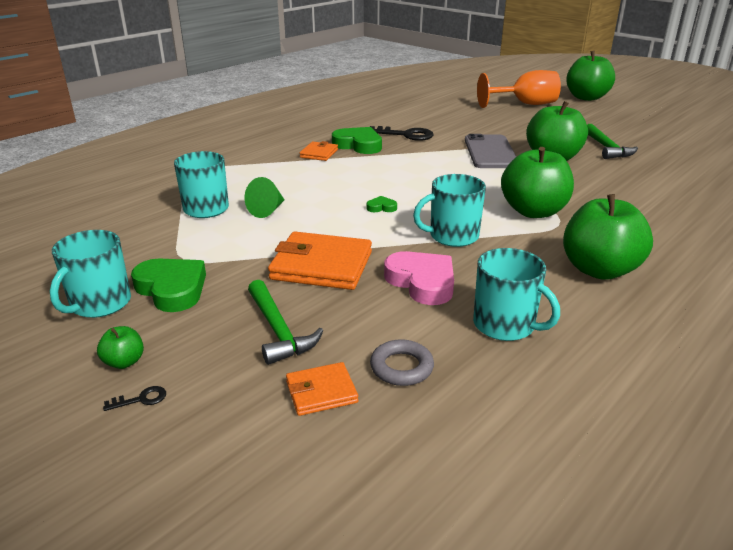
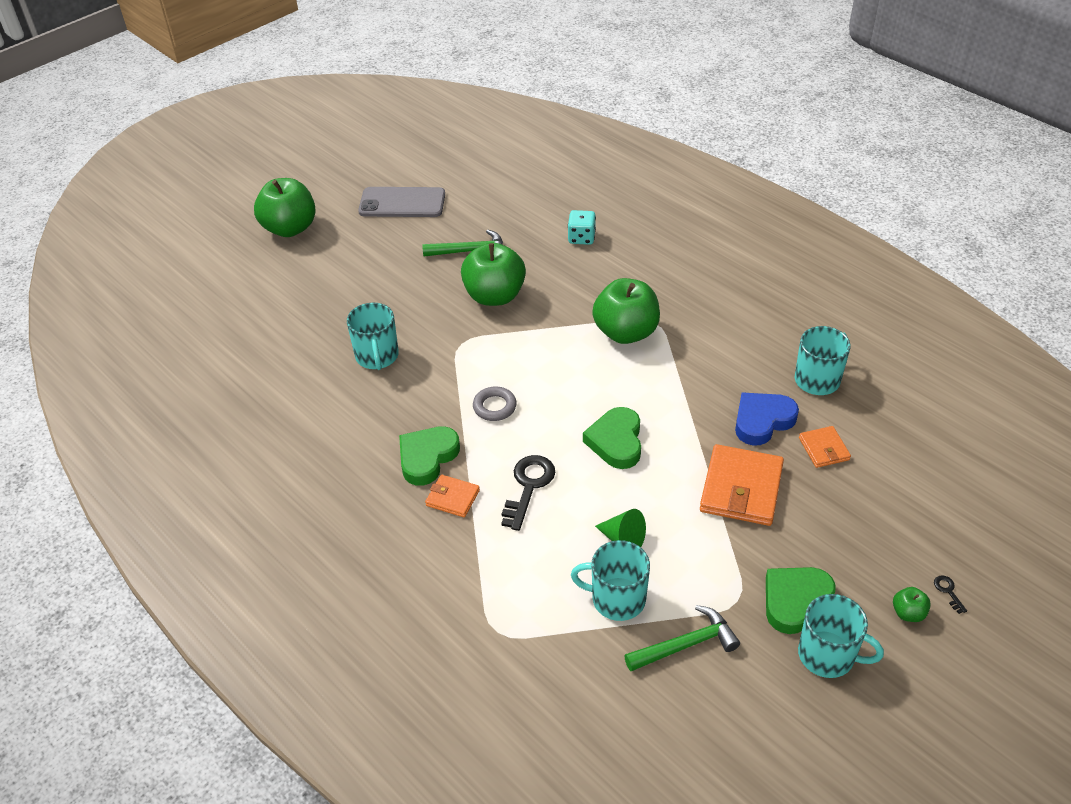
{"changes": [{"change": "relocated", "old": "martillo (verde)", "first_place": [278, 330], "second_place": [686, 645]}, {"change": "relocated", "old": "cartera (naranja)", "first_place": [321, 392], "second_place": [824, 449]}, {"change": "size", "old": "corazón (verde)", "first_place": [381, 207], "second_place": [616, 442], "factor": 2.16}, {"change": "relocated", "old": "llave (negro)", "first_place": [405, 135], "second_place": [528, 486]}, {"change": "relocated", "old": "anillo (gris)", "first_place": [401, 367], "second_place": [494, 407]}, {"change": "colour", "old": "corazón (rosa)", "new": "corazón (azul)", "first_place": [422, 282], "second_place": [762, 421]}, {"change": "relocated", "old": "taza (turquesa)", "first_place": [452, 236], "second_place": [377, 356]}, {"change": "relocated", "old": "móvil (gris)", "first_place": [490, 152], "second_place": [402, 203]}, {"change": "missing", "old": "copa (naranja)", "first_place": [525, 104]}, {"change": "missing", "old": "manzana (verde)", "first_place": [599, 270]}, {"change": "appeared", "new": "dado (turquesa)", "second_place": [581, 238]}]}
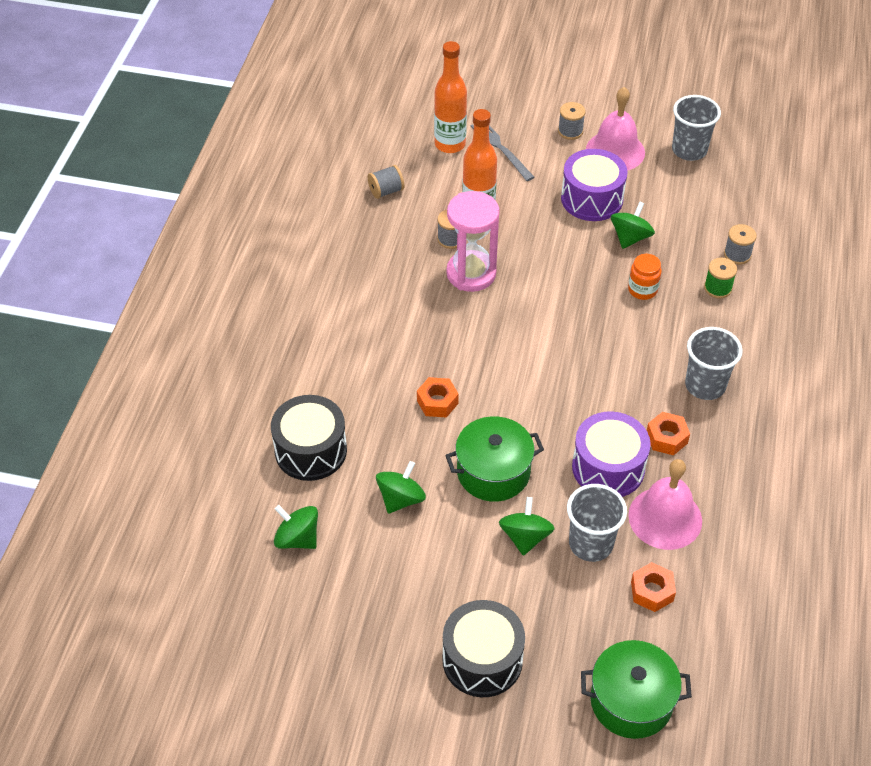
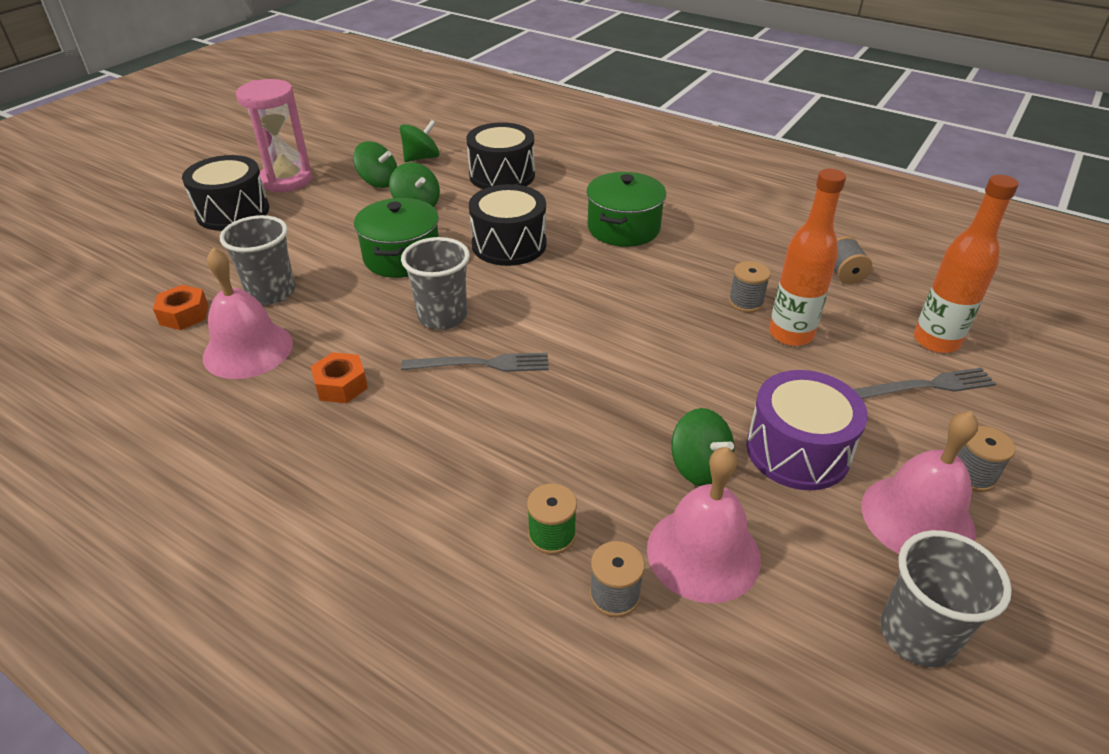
{"changes": [{"change": "exchanged", "old": "tuerca (naranja)", "new": "tambor (negro)", "first_place": [437, 402], "second_place": [509, 244]}, {"change": "relocated", "old": "reloj de arena (rosa)", "first_place": [471, 273], "second_place": [286, 180]}, {"change": "relocated", "old": "peonza (verde)", "first_place": [525, 537], "second_place": [378, 182]}, {"change": "missing", "old": "tambor (morado)", "first_place": [608, 467]}, {"change": "relocated", "old": "olla (verde)", "first_place": [631, 701], "second_place": [623, 228]}, {"change": "missing", "old": "tarro (naranja)", "first_place": [642, 290]}, {"change": "relocated", "old": "vaso (gris)", "first_place": [705, 385], "second_place": [442, 316]}, {"change": "appeared", "new": "tenedor (gris)", "second_place": [481, 364]}, {"change": "appeared", "new": "campana (rosa)", "second_place": [703, 553]}]}
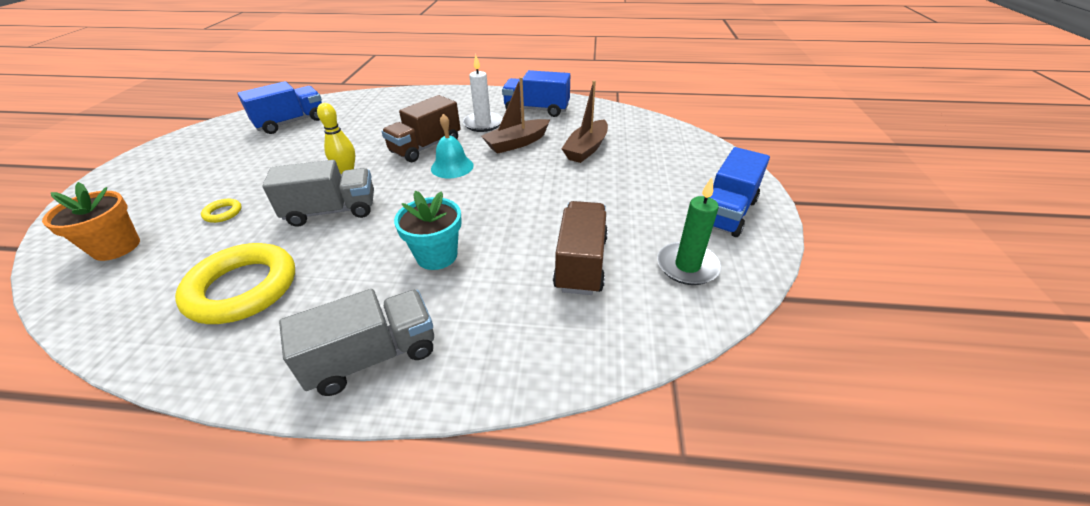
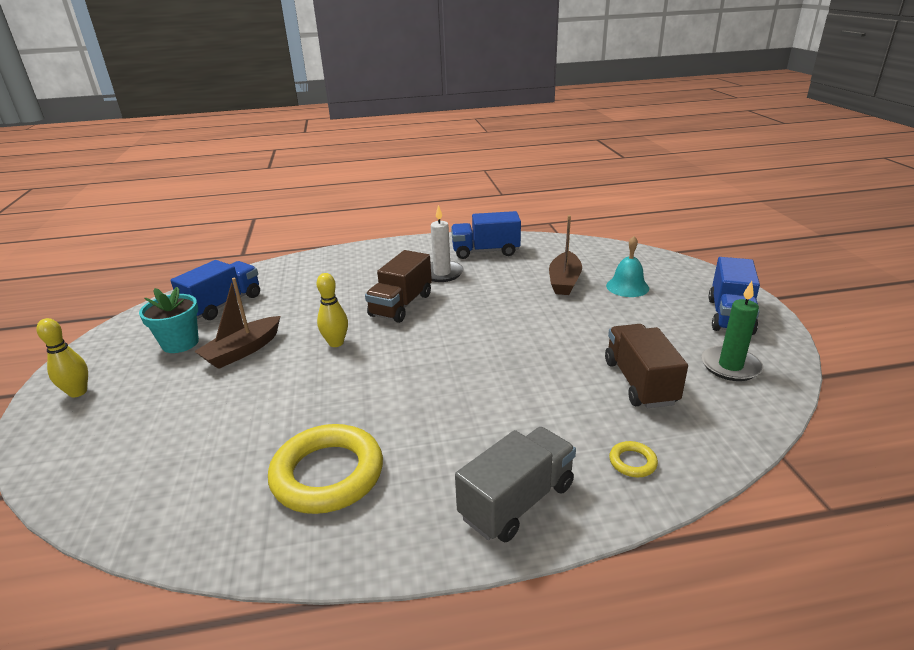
{"changes": [{"change": "missing", "old": "maceta (naranja)", "first_place": [116, 247]}, {"change": "relocated", "old": "anillo (amarillo)", "first_place": [223, 213], "second_place": [632, 462]}, {"change": "missing", "old": "camión (gris)", "first_place": [332, 211]}, {"change": "relocated", "old": "maceta (turquesa)", "first_place": [437, 256], "second_place": [180, 343]}, {"change": "relocated", "old": "campana (turquesa)", "first_place": [452, 167], "second_place": [627, 287]}, {"change": "relocated", "old": "barco (marrón)", "first_place": [517, 143], "second_place": [243, 351]}, {"change": "appeared", "new": "bolo (amarillo)", "second_place": [78, 392]}]}
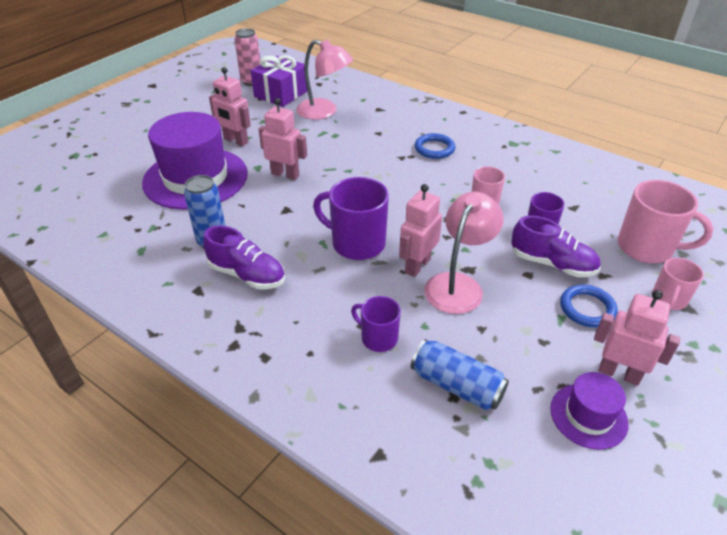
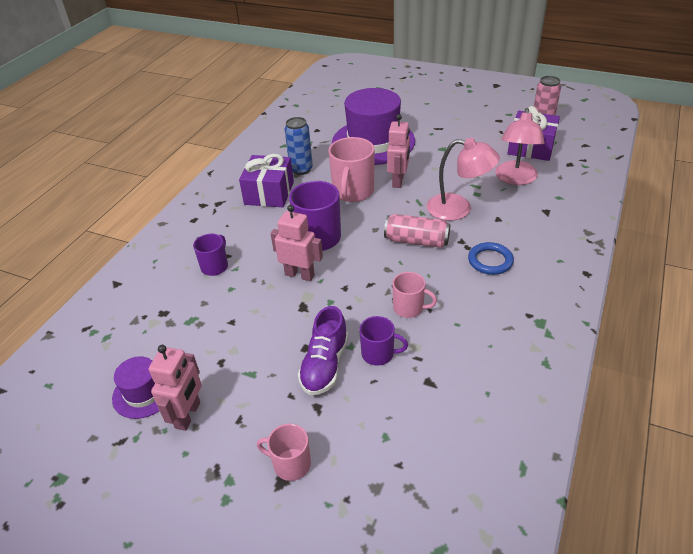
{"changes": [{"change": "exchanged", "old": "zapato (morado)", "new": "regalo (morado)", "first_place": [247, 275], "second_place": [269, 193]}, {"change": "missing", "old": "robot (rosa)", "first_place": [235, 141]}, {"change": "missing", "old": "lata (azul)", "first_place": [457, 385]}, {"change": "relocated", "old": "lámpara (rosa)", "first_place": [458, 284], "second_place": [458, 209]}, {"change": "missing", "old": "anillo (azul)", "first_place": [587, 308]}, {"change": "relocated", "old": "taza (rosa)", "first_place": [646, 248], "second_place": [353, 192]}, {"change": "appeared", "new": "lata (rosa)", "second_place": [416, 241]}]}
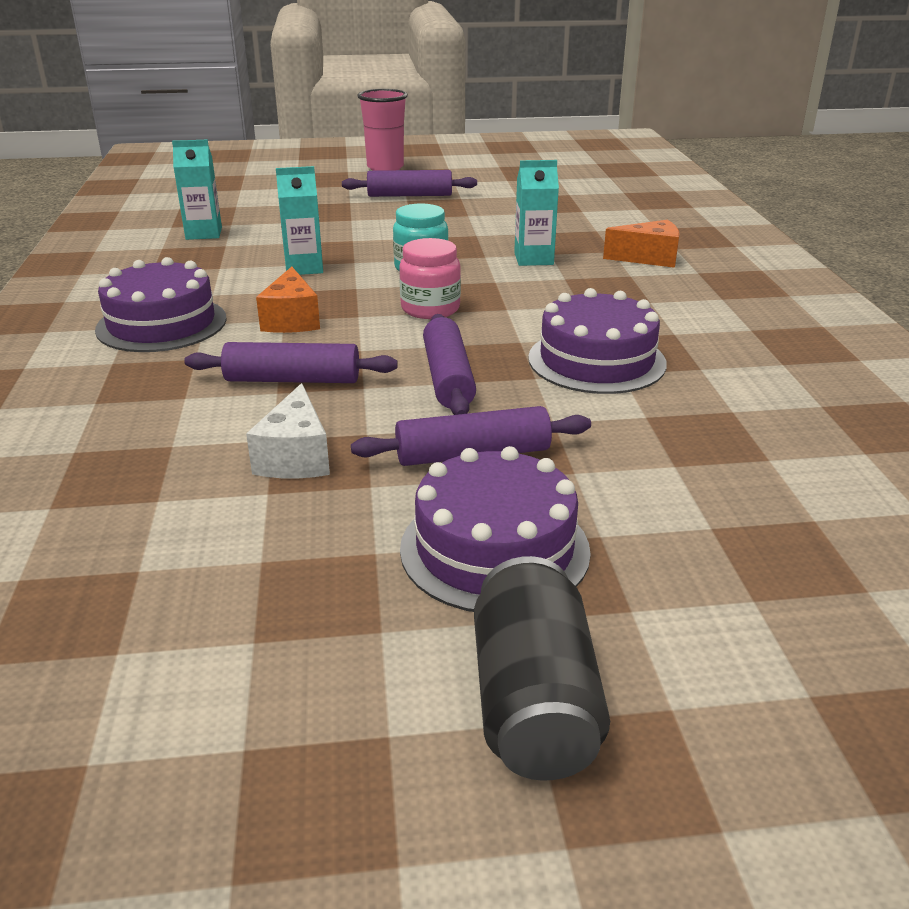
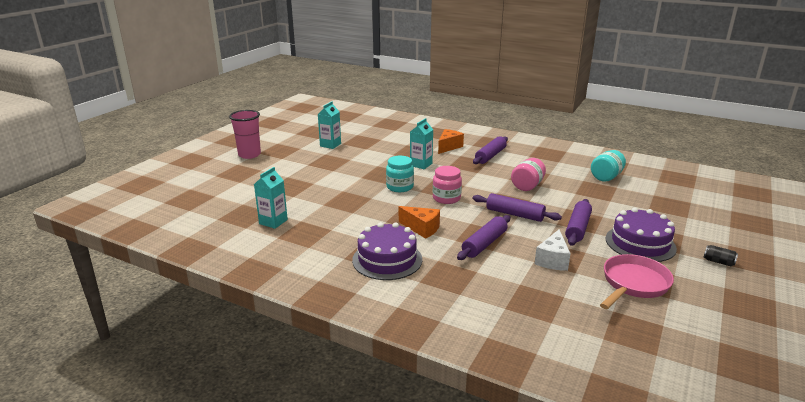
{"changes": [{"change": "spun", "old": "queso (blanco)", "first_place": [295, 457], "second_place": [552, 260], "degrees": 75}, {"change": "relocated", "old": "cartón de leche (turquesa)", "first_place": [304, 268], "second_place": [330, 145]}, {"change": "relocated", "old": "rodillo (morado)", "first_place": [410, 195], "second_place": [490, 156]}, {"change": "size", "old": "lata (negro)", "first_place": [533, 702], "second_place": [718, 262], "factor": 0.45}, {"change": "exchanged", "old": "tarta (morado)", "new": "tarro (rosa)", "first_place": [596, 360], "second_place": [527, 186]}, {"change": "appeared", "new": "tarro (turquesa)", "second_place": [606, 177]}, {"change": "appeared", "new": "sartén (rosa)", "second_place": [633, 284]}]}
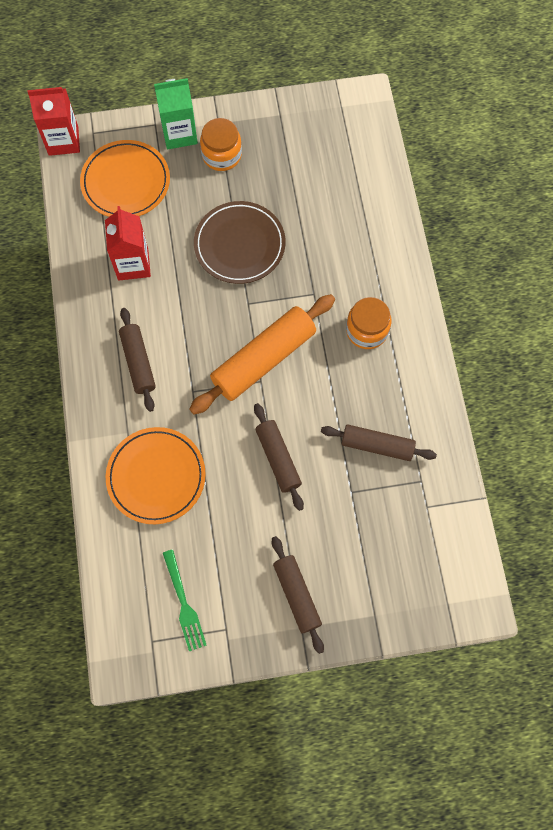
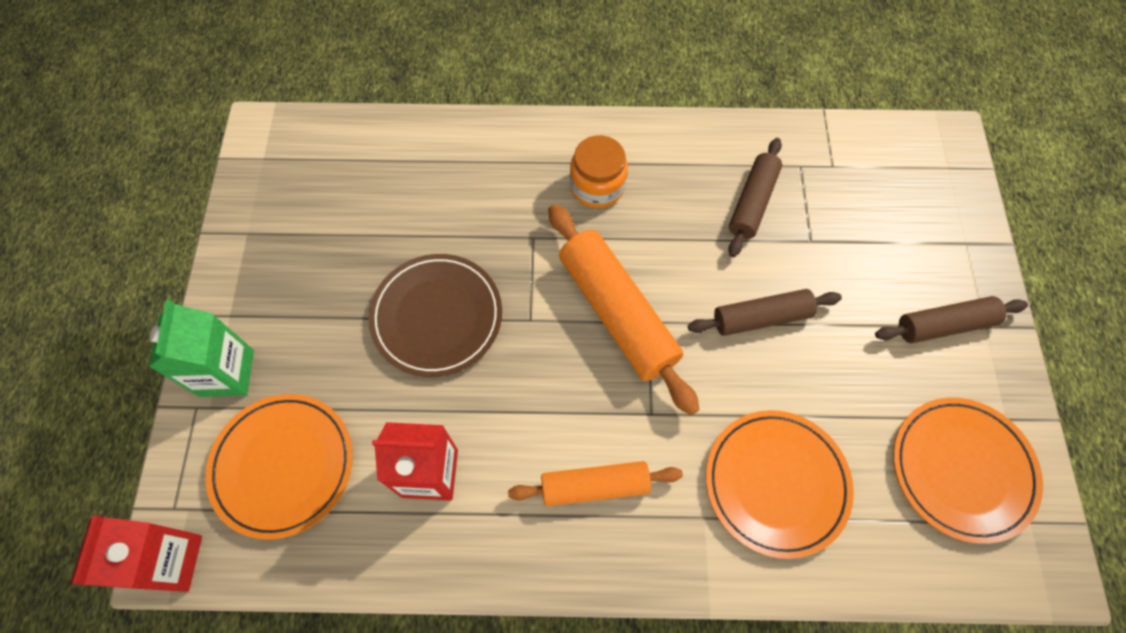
{"changes": [{"change": "colour", "old": "rodillo (marrón)", "new": "rodillo (naranja)", "first_place": [138, 362], "second_place": [594, 486]}, {"change": "exchanged", "old": "tenedor (verde)", "new": "plato (naranja)", "first_place": [184, 604], "second_place": [962, 469]}, {"change": "missing", "old": "tarro (naranja)", "first_place": [221, 155]}]}
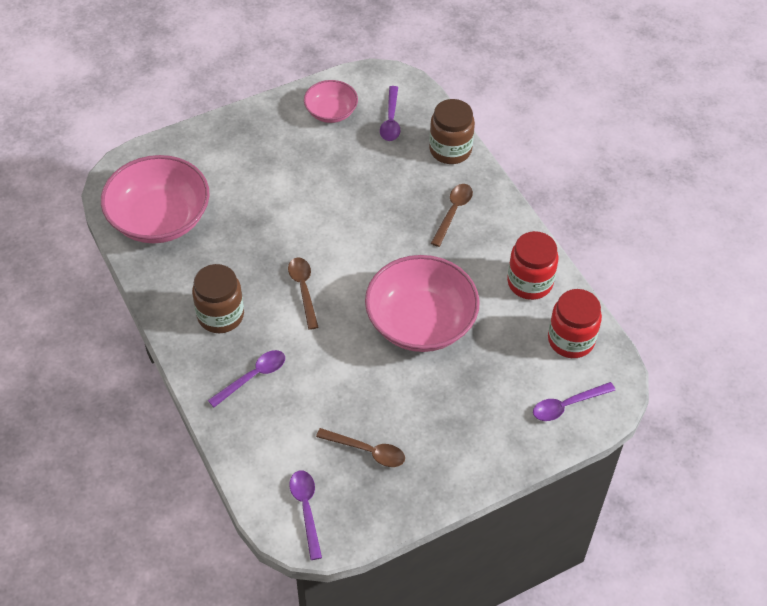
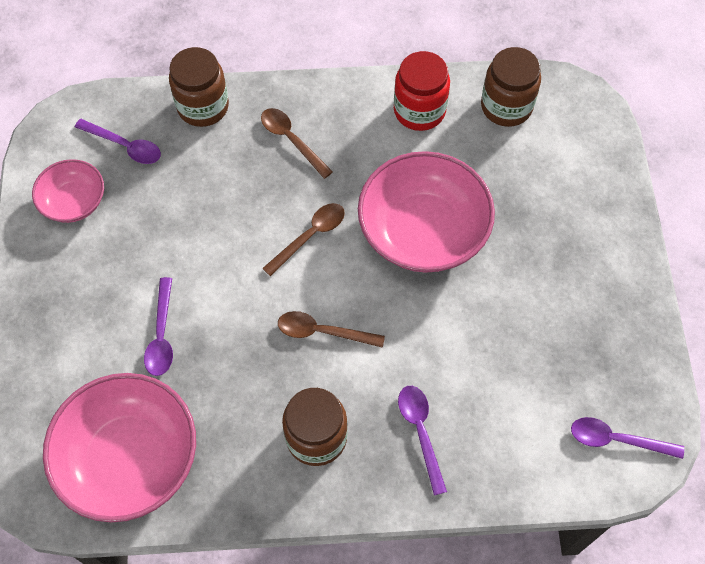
{"changes": [{"change": "relocated", "old": "cuchara (marrón)", "first_place": [367, 451], "second_place": [310, 236]}, {"change": "relocated", "old": "cuchara (morado)", "first_place": [567, 405], "second_place": [162, 335]}, {"change": "colour", "old": "tarro (rojo)", "new": "tarro (marrón)", "first_place": [571, 340], "second_place": [506, 106]}]}
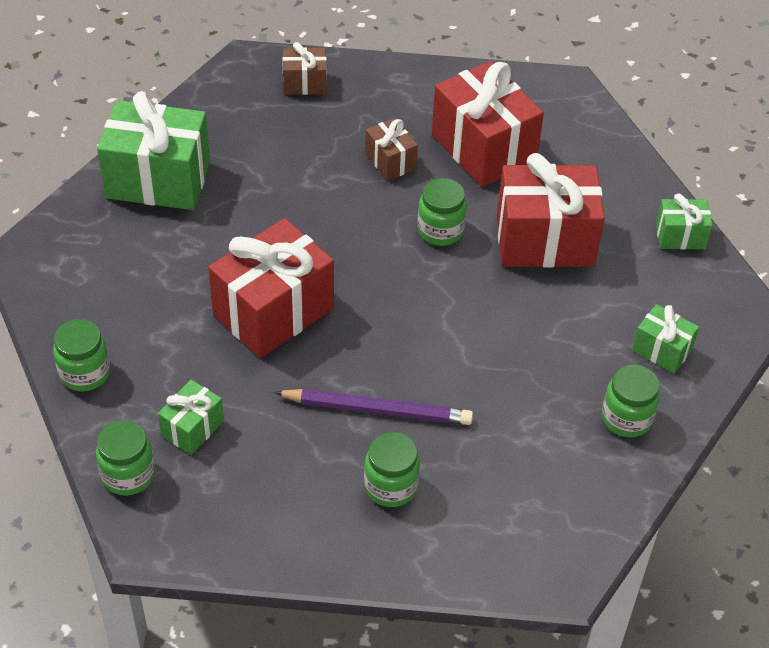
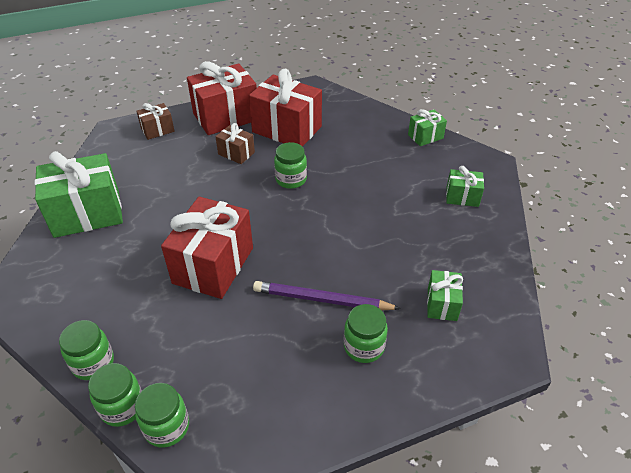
{"changes": [{"change": "relocated", "old": "regalo (verde)", "first_place": [192, 428], "second_place": [442, 304]}, {"change": "spun", "old": "lápiz (morado)", "first_place": [377, 410], "second_place": [322, 300], "degrees": -150}, {"change": "relocated", "old": "regalo (rojo)", "first_place": [545, 240], "second_place": [226, 117]}, {"change": "relocated", "old": "tarro (verde)", "first_place": [626, 418], "second_place": [122, 407]}]}
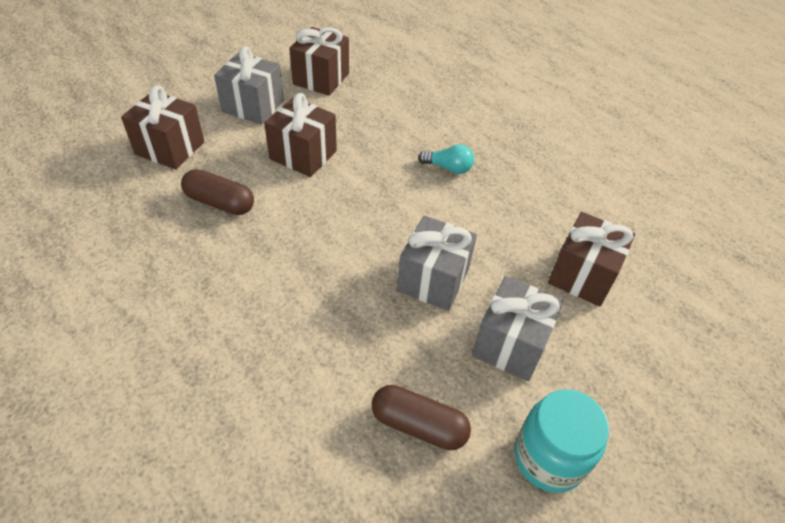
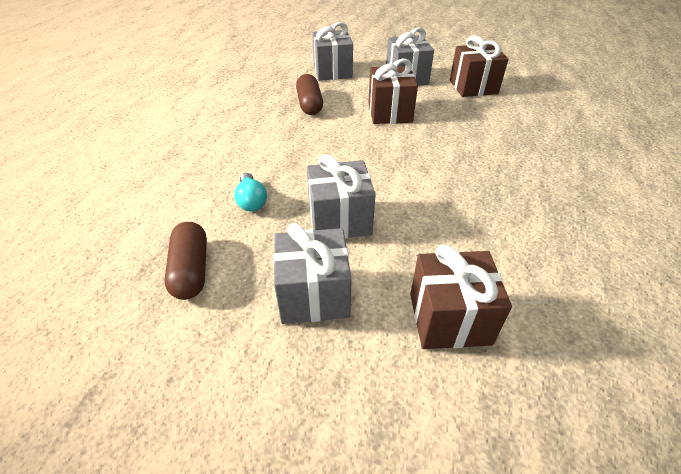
{"changes": [{"change": "colour", "old": "regalo (marrón)", "new": "regalo (gris)", "first_place": [170, 148], "second_place": [332, 71]}, {"change": "relocated", "old": "bombilla (turquesa)", "first_place": [448, 168], "second_place": [251, 201]}, {"change": "missing", "old": "tarro (turquesa)", "first_place": [549, 458]}]}
